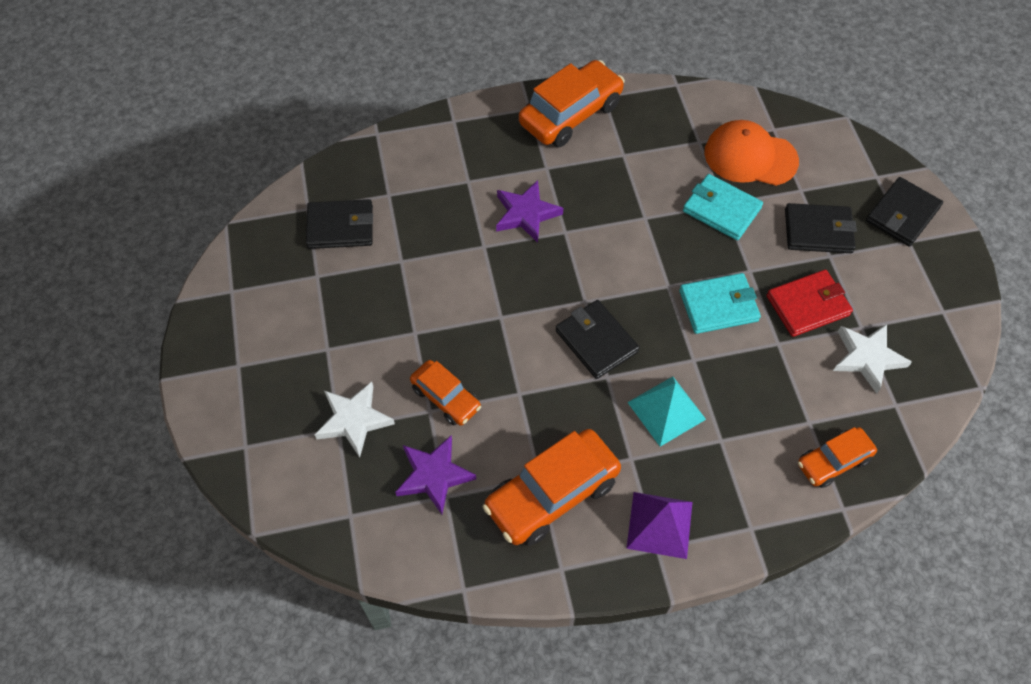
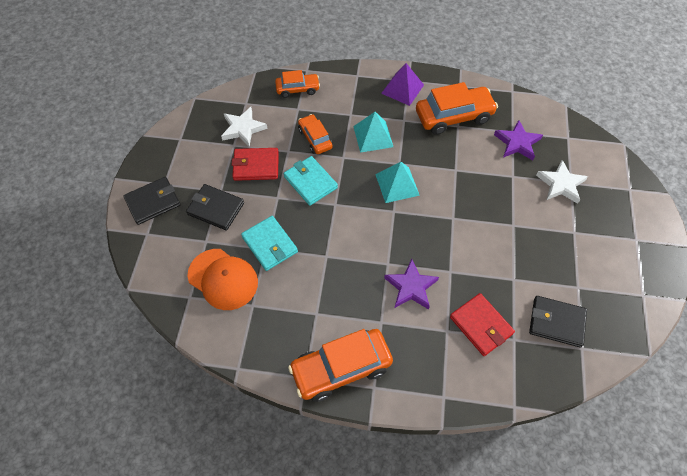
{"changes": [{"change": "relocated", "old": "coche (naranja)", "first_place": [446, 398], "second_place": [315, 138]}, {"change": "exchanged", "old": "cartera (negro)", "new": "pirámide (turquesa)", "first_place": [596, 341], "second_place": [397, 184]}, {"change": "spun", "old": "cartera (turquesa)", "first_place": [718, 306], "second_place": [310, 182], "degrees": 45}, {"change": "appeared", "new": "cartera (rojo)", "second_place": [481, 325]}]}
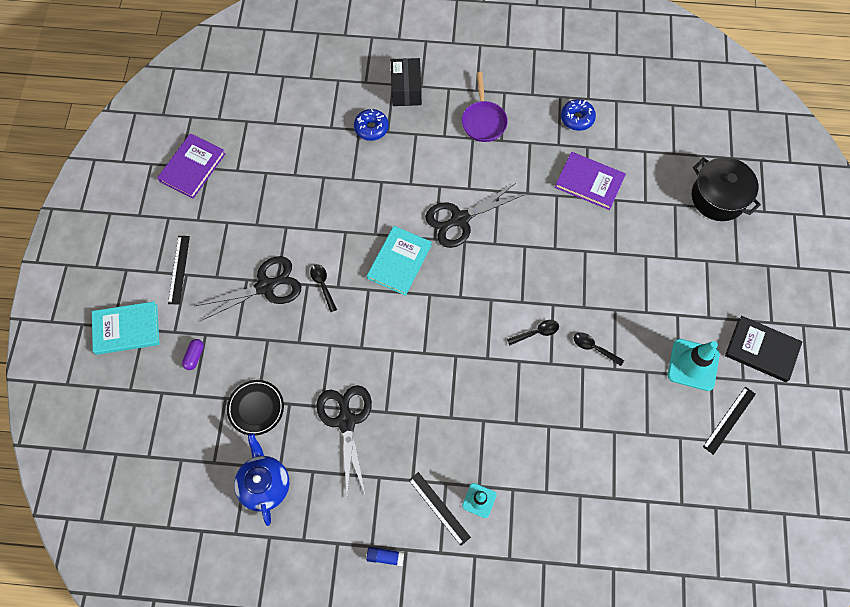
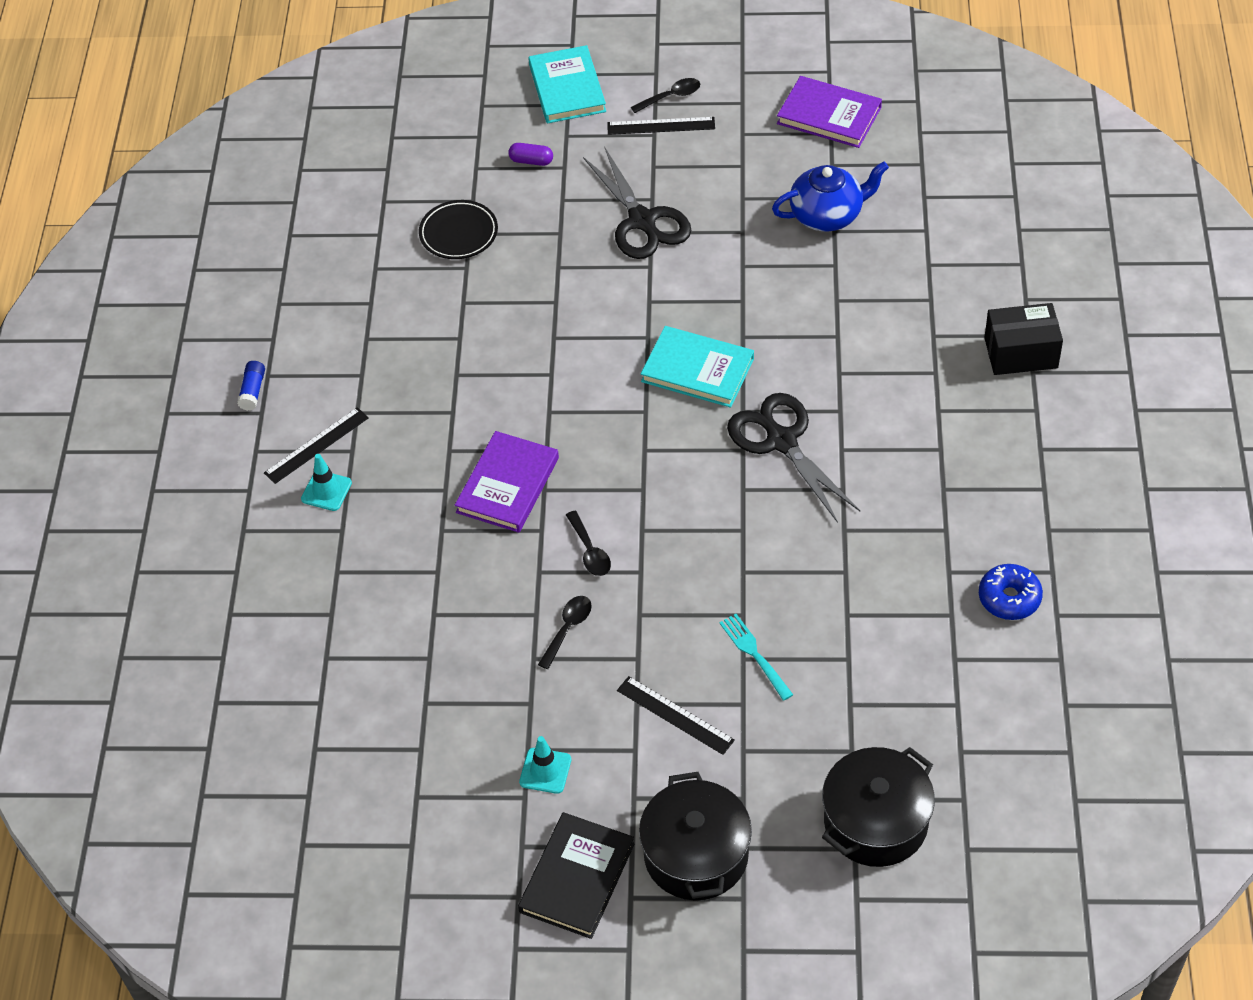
{"changes": [{"change": "relocated", "old": "tetera (azul)", "first_place": [264, 484], "second_place": [827, 215]}, {"change": "relocated", "old": "cuchara (negro)", "first_place": [323, 285], "second_place": [671, 97]}, {"change": "missing", "old": "tijeras (negro)", "first_place": [346, 421]}, {"change": "missing", "old": "rosquilla (azul)", "first_place": [371, 128]}, {"change": "missing", "old": "sartén (morado)", "first_place": [483, 121]}, {"change": "relocated", "old": "libro (morado)", "first_place": [589, 182], "second_place": [507, 485]}, {"change": "size", "old": "cono de tráfico (turquesa)", "first_place": [693, 364], "second_place": [545, 771], "factor": 0.58}, {"change": "relocated", "old": "regla (negro)", "first_place": [729, 420], "second_place": [675, 715]}, {"change": "appeared", "new": "olla (negro)", "second_place": [696, 855]}, {"change": "appeared", "new": "tenedor (turquesa)", "second_place": [755, 654]}]}
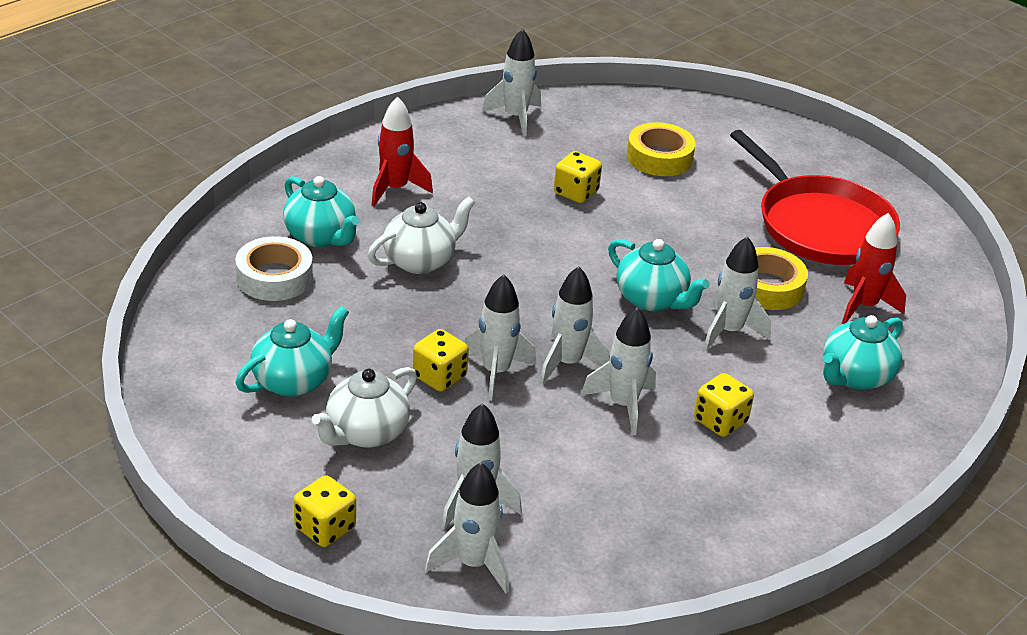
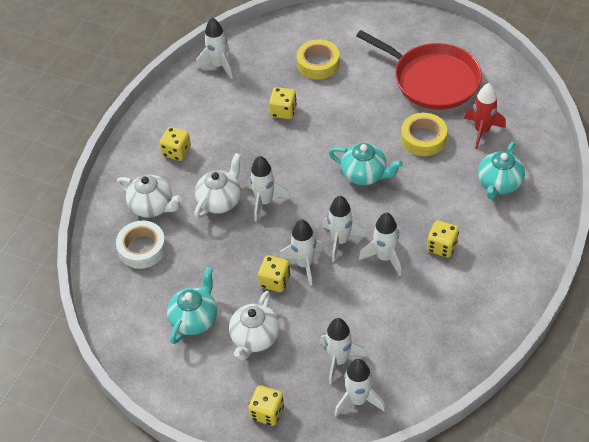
{"changes": [{"change": "colour", "old": "tetera (turquesa)", "new": "tetera (blanco)", "first_place": [321, 236], "second_place": [152, 206]}, {"change": "exchanged", "old": "cohete (rojo)", "new": "dado (amarillo)", "first_place": [395, 189], "second_place": [177, 152]}, {"change": "relocated", "old": "cohete (blanco)", "first_place": [729, 331], "second_place": [264, 202]}]}
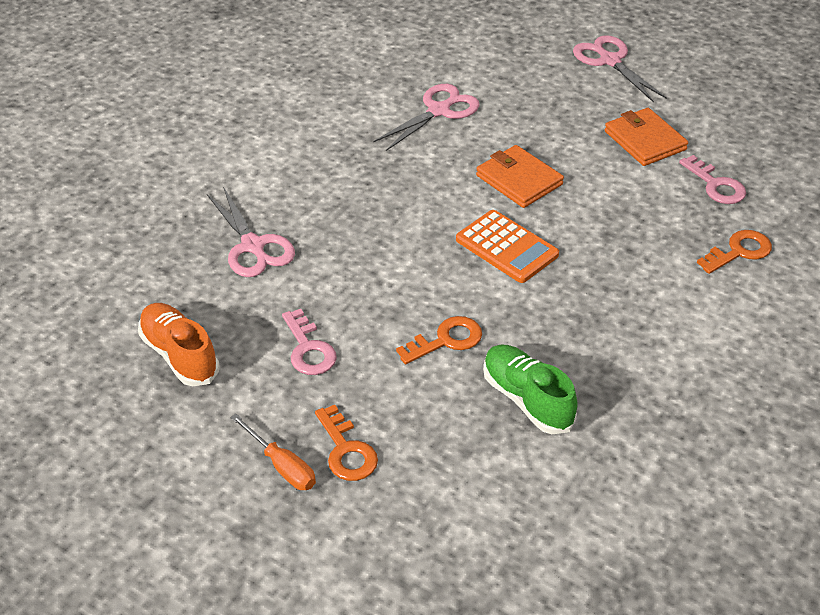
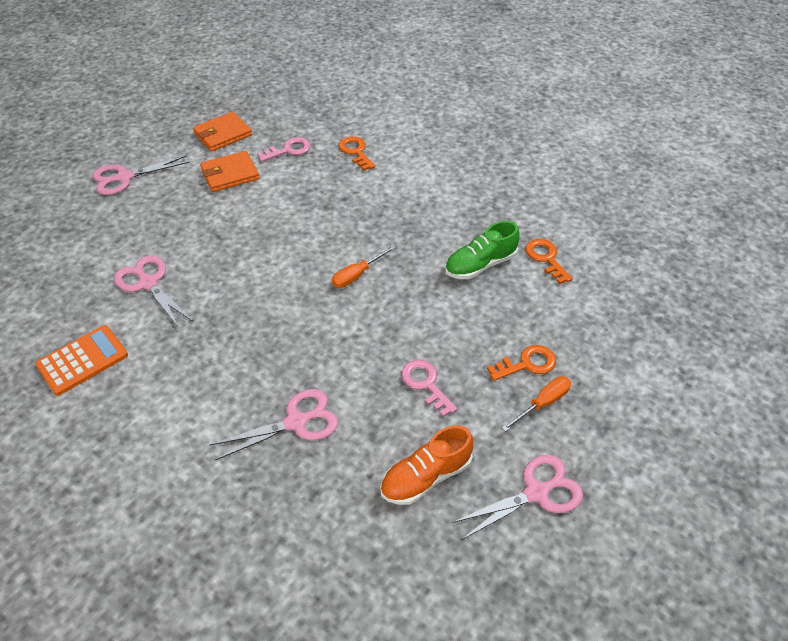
{"changes": [{"change": "spun", "old": "llave (rosa)", "first_place": [308, 349], "second_place": [425, 384], "degrees": -105}, {"change": "relocated", "old": "llave (naranja)", "first_place": [446, 340], "second_place": [546, 258]}, {"change": "relocated", "old": "calculadora (naranja)", "first_place": [506, 247], "second_place": [82, 360]}, {"change": "relocated", "old": "cartera (naranja)", "first_place": [519, 180], "second_place": [223, 134]}, {"change": "appeared", "new": "destornillador (naranja)", "second_place": [357, 275]}, {"change": "appeared", "new": "tijeras (rosa)", "second_place": [536, 493]}]}
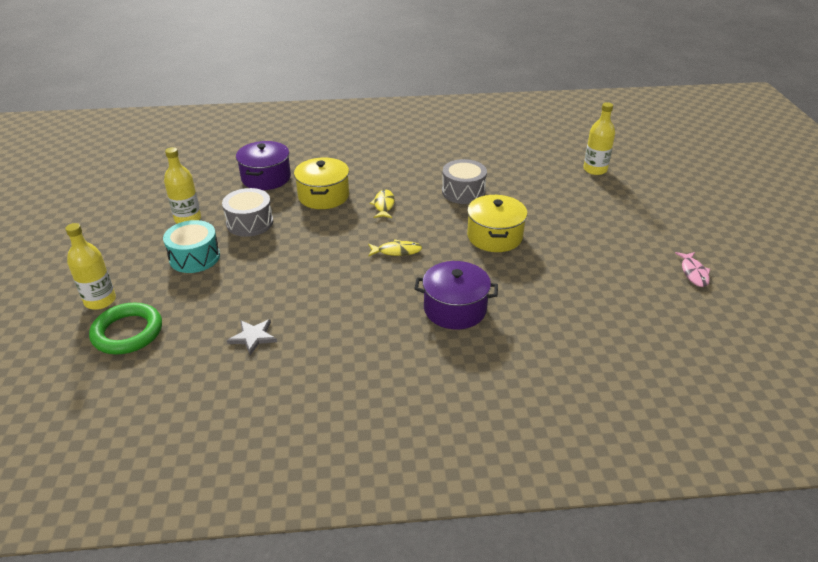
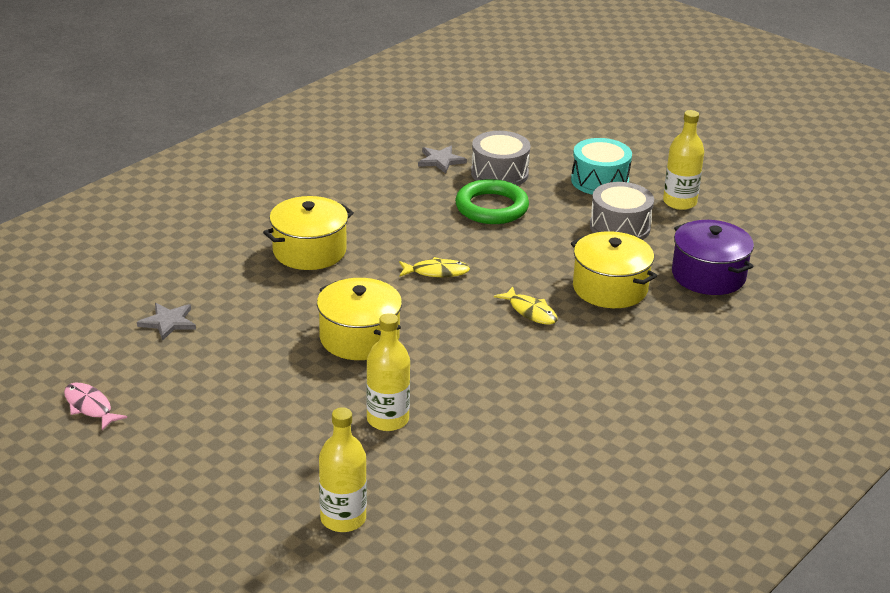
{"changes": [{"change": "relocated", "old": "botella (amarillo)", "first_place": [100, 301], "second_place": [387, 419]}, {"change": "relocated", "old": "anillo (verde)", "first_place": [127, 332], "second_place": [491, 207]}, {"change": "spun", "old": "pez (amarillo)", "first_place": [397, 251], "second_place": [436, 272], "degrees": -135}, {"change": "colour", "old": "olla (morado)", "new": "olla (amarillo)", "first_place": [455, 309], "second_place": [309, 251]}, {"change": "relocated", "old": "tambor (gris)", "first_place": [463, 192], "second_place": [499, 173]}, {"change": "appeared", "new": "estrella (gris)", "second_place": [168, 322]}]}
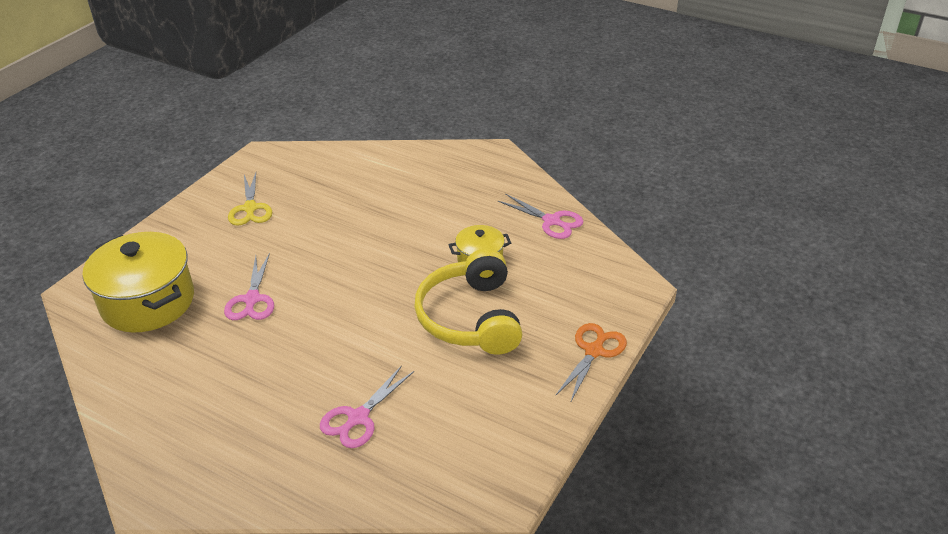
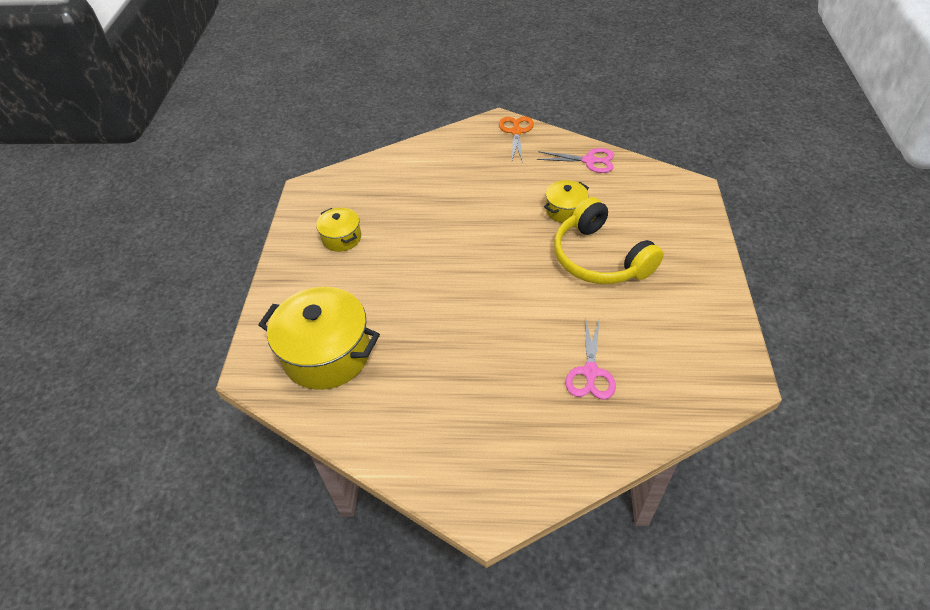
{"changes": [{"change": "missing", "old": "tijeras (rosa)", "first_place": [252, 300]}, {"change": "exchanged", "old": "tijeras (amarillo)", "new": "olla (amarillo)", "first_place": [250, 208], "second_place": [342, 238]}, {"change": "relocated", "old": "tijeras (naranja)", "first_place": [594, 351], "second_place": [516, 132]}]}
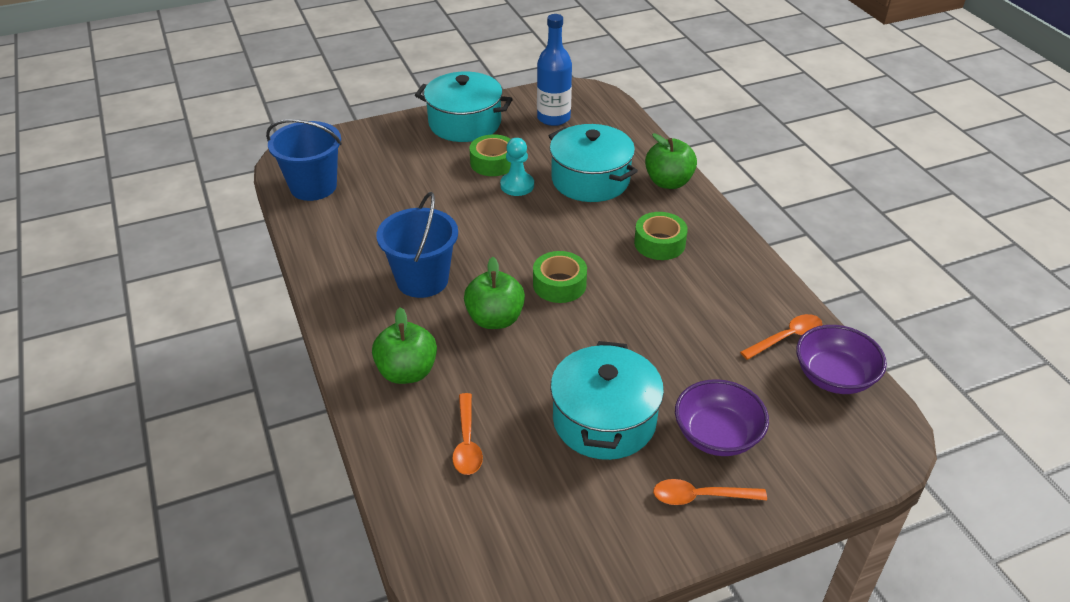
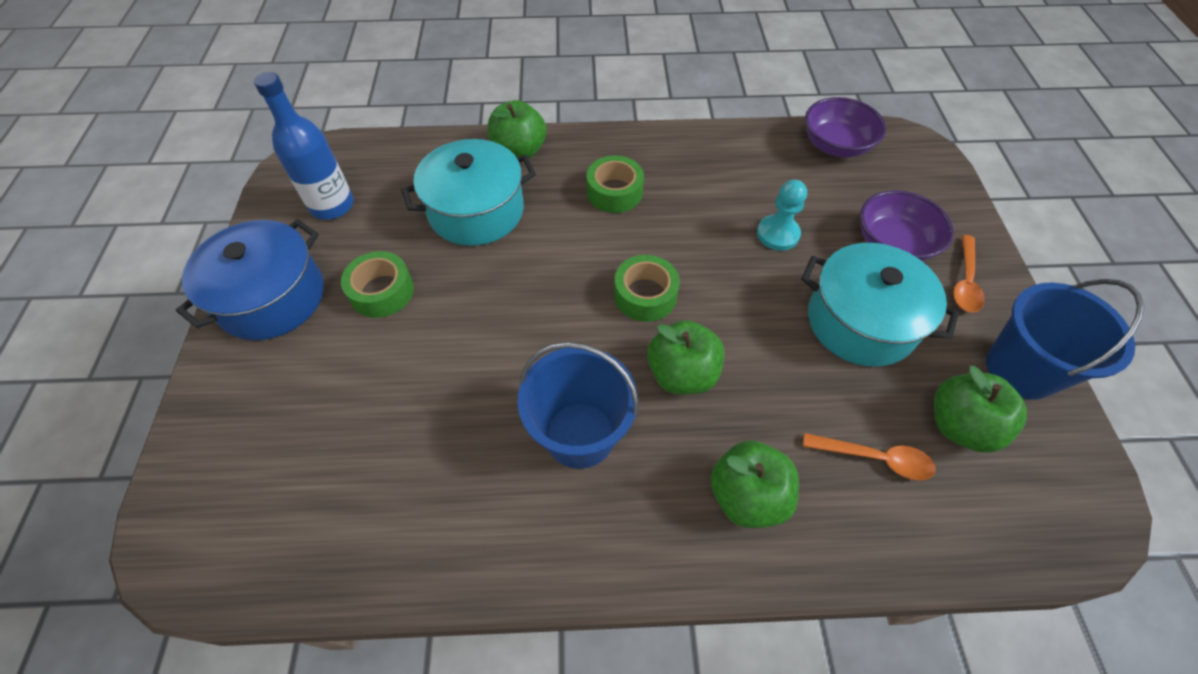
{"changes": [{"change": "relocated", "old": "balde (azul)", "first_place": [313, 186], "second_place": [1020, 370]}, {"change": "colour", "old": "olla (turquesa)", "new": "olla (azul)", "first_place": [465, 123], "second_place": [271, 297]}, {"change": "relocated", "old": "peón (turquesa)", "first_place": [517, 185], "second_place": [777, 234]}, {"change": "missing", "old": "cuchara (naranja)", "first_place": [786, 337]}, {"change": "appeared", "new": "manzana (verde)", "second_place": [959, 425]}]}
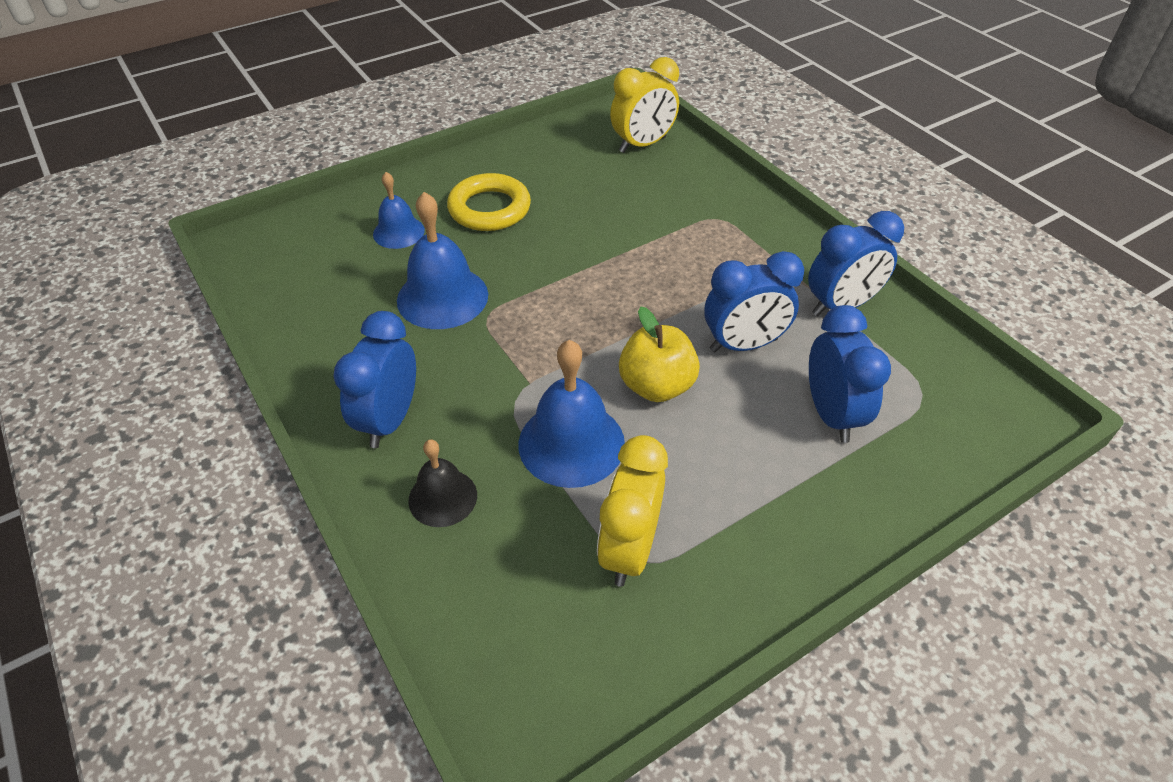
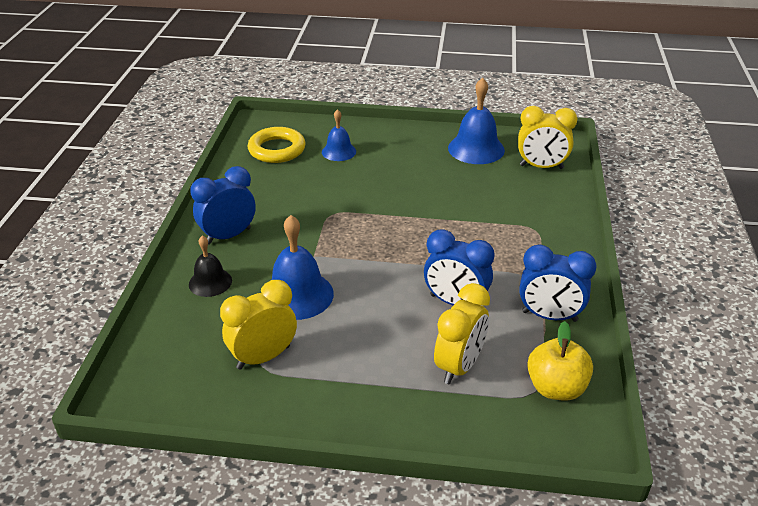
{"changes": [{"change": "relocated", "old": "campana (azul)", "first_place": [442, 297], "second_place": [476, 149]}, {"change": "relocated", "old": "anillo (amarillo)", "first_place": [489, 209], "second_place": [277, 149]}, {"change": "relocated", "old": "manzana (amarillo)", "first_place": [656, 386], "second_place": [556, 388]}, {"change": "colour", "old": "despertador (azul)", "new": "despertador (amarillo)", "first_place": [831, 414], "second_place": [459, 366]}]}
